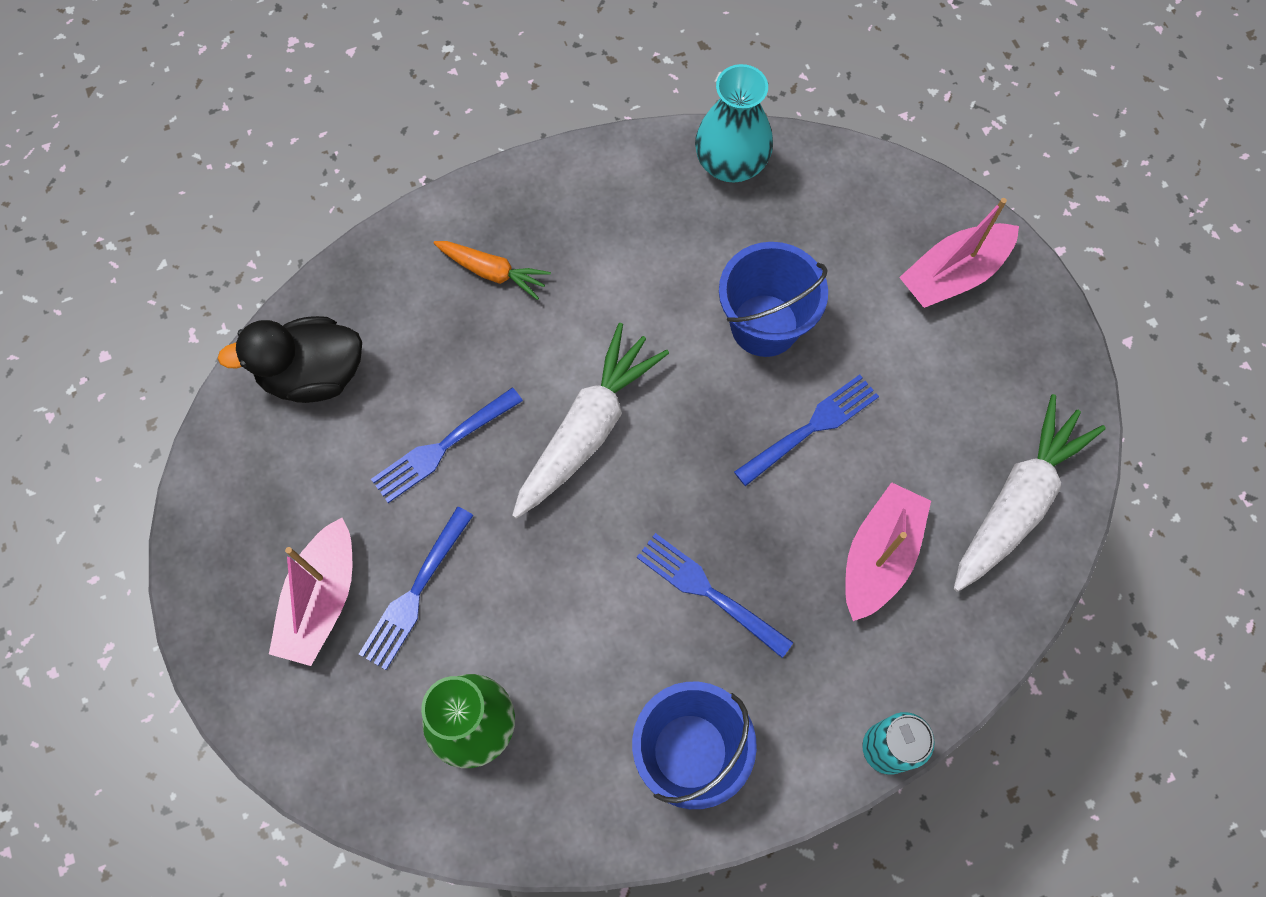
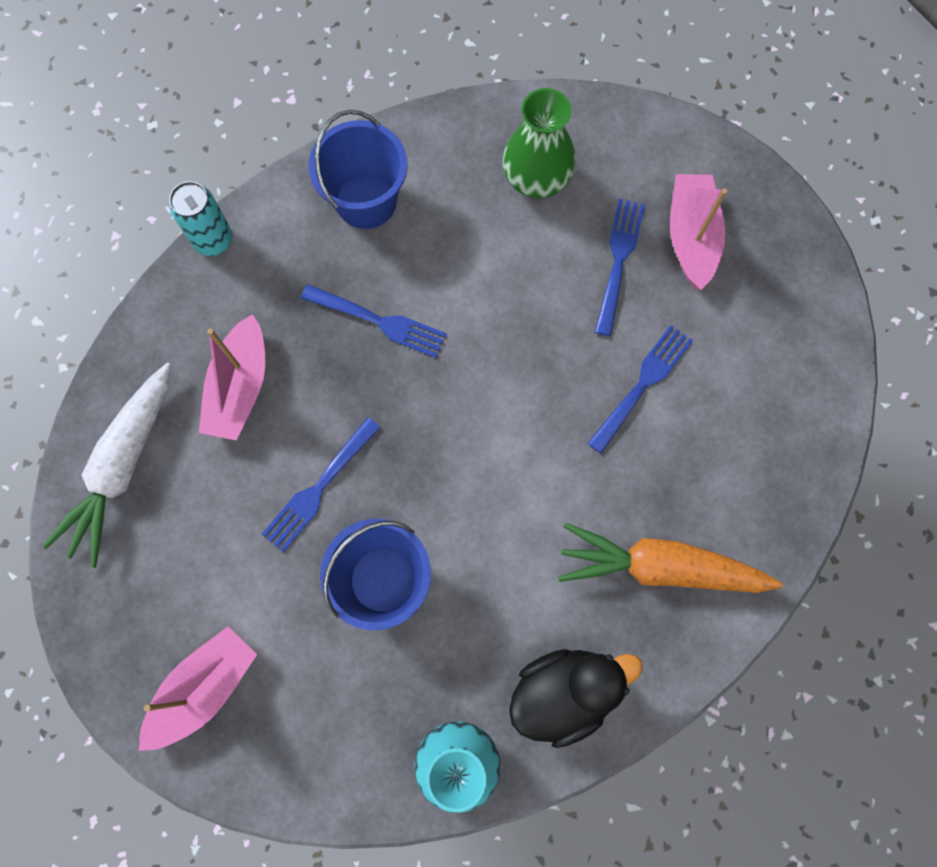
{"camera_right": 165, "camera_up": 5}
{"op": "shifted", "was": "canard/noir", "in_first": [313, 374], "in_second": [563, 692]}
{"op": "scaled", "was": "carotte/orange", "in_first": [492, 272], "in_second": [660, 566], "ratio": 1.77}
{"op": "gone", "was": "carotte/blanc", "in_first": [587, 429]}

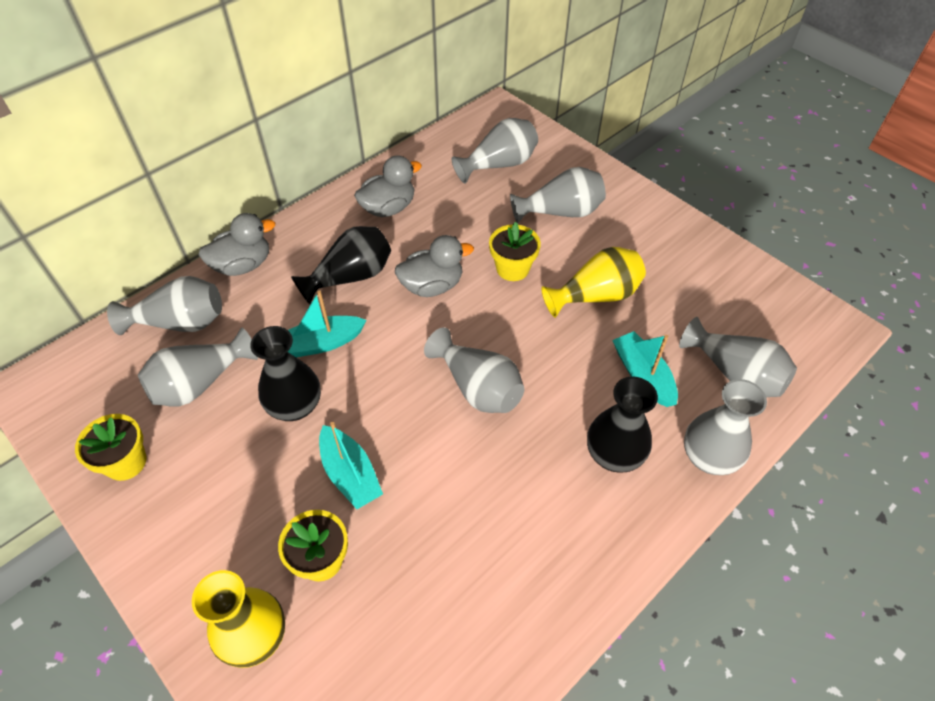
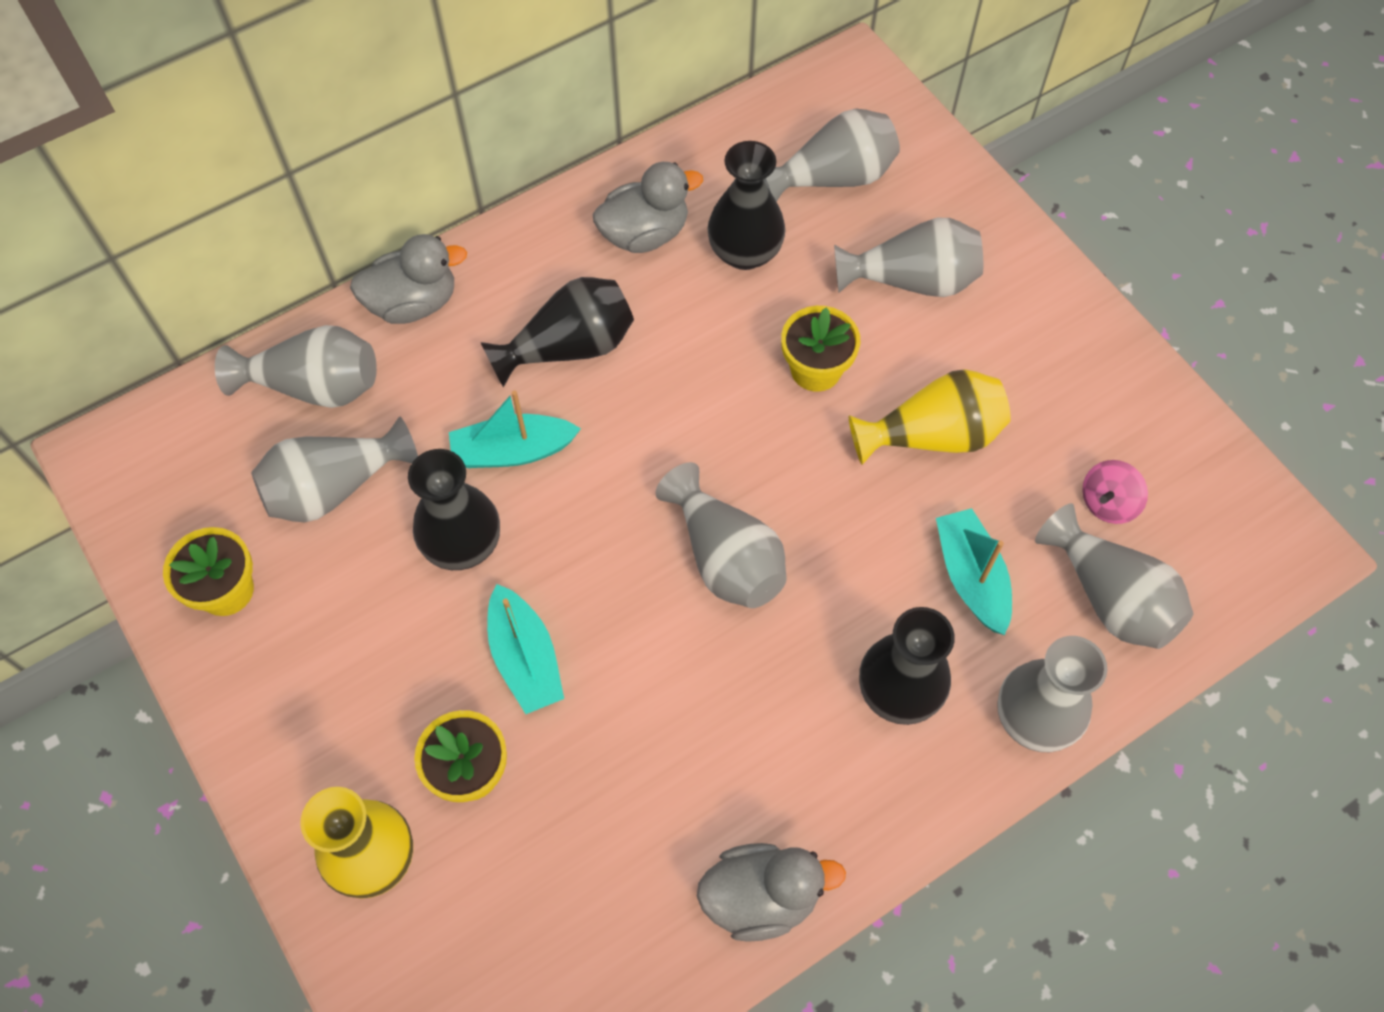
{"camera_right": 10, "camera_up": 10}
{"op": "shifted", "was": "canard/gris", "in_first": [432, 286], "in_second": [761, 897]}
{"op": "new", "now": "vase/noir", "in_second": [745, 252]}
{"op": "new", "now": "toupie/rose", "in_second": [1107, 503]}

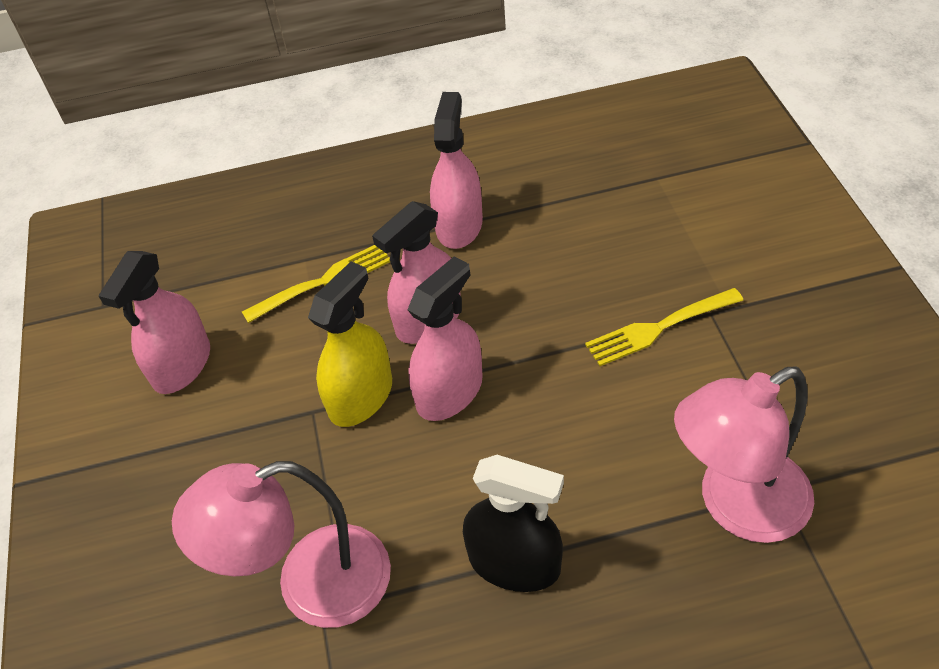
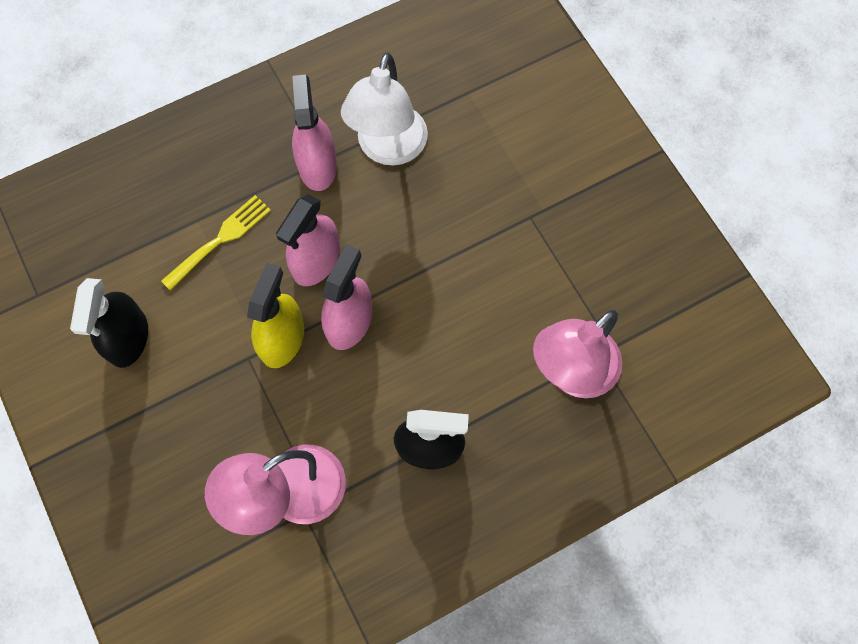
{"camera_right": -20, "camera_up": 20}
{"op": "repainted", "was": "vaporisateur/rose", "now": "vaporisateur/noir", "in_first": [182, 365], "in_second": [128, 338]}
{"op": "gone", "was": "fourchette/jaune", "in_first": [659, 328]}
{"op": "new", "now": "lampe/blanc", "in_second": [388, 149]}

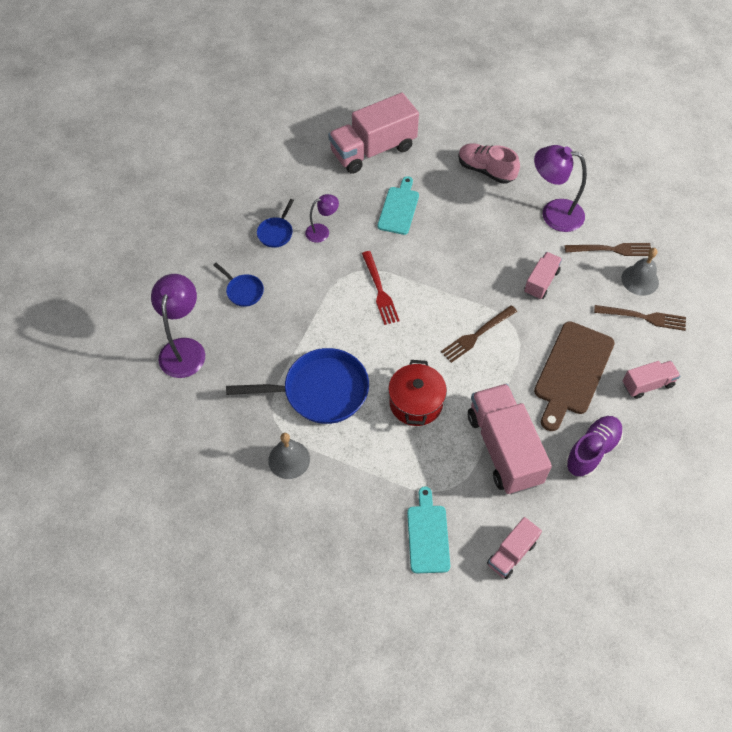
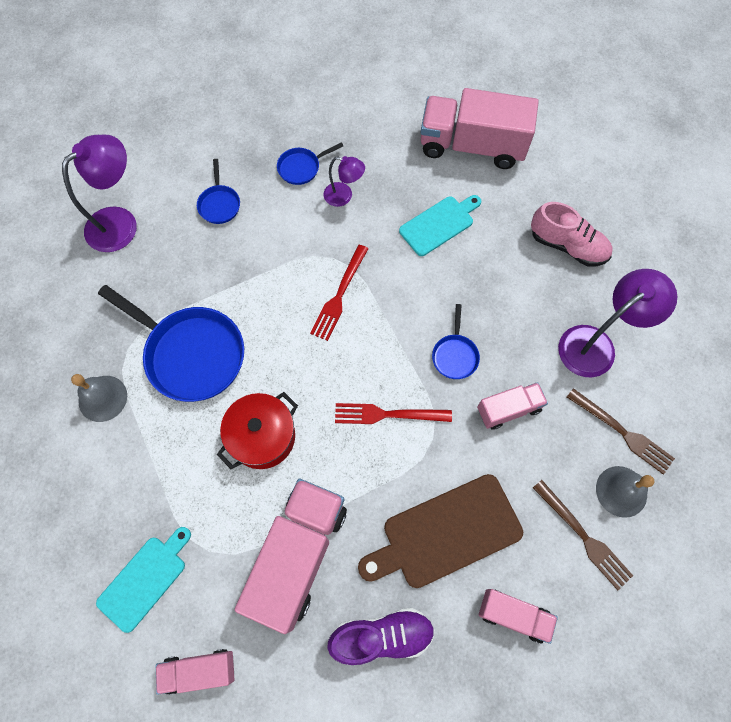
{"camera_right": 40, "camera_up": 10}
{"op": "repainted", "was": "fourchette/marron", "now": "fourchette/rouge", "in_first": [476, 335], "in_second": [386, 414]}
{"op": "rotated", "was": "chaussure/rose", "in_first": [486, 170], "in_second": [567, 246], "clockwise": 135}
{"op": "rotated", "was": "lampe/violet", "in_first": [553, 213], "in_second": [596, 344], "clockwise": 90}
{"op": "new", "now": "poêle/bleu", "in_second": [455, 355]}

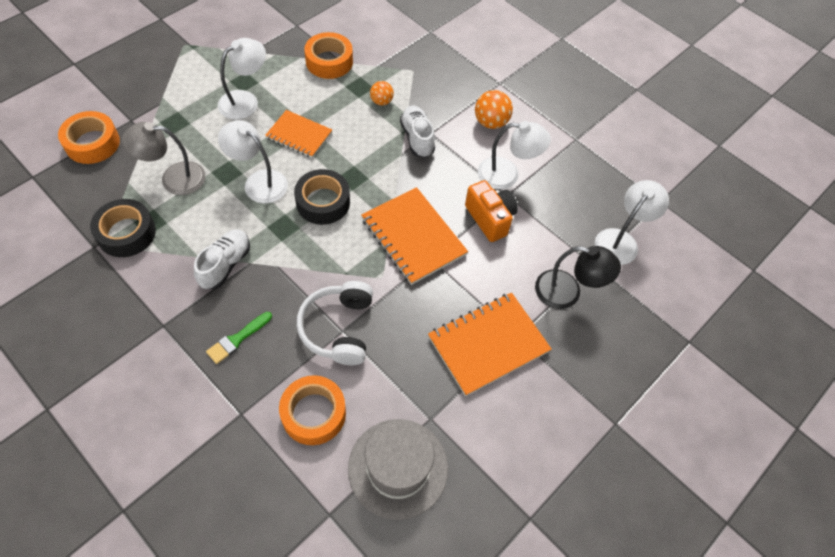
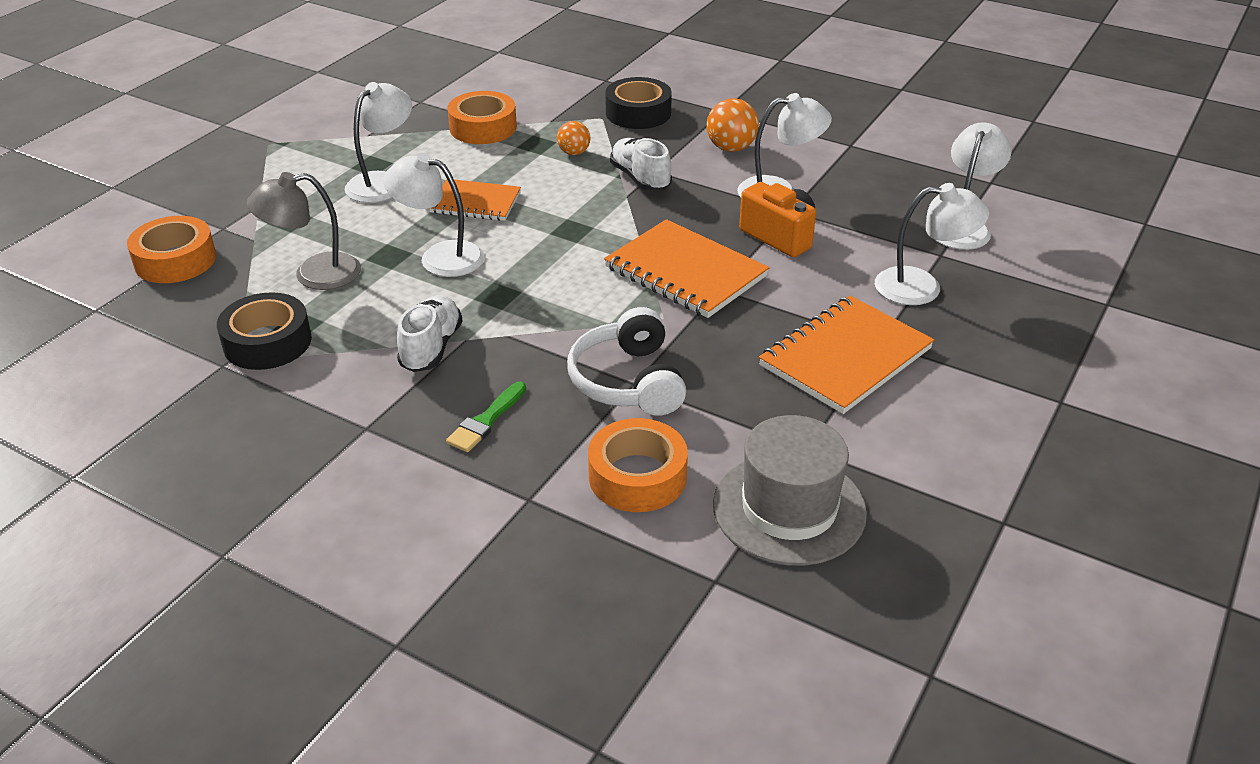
{"camera_right": -10, "camera_up": -20}
{"op": "shifted", "was": "ruban adhésif/noir", "in_first": [323, 202], "in_second": [638, 113]}
{"op": "repainted", "was": "lampe/noir", "now": "lampe/blanc", "in_first": [567, 292], "in_second": [922, 287]}

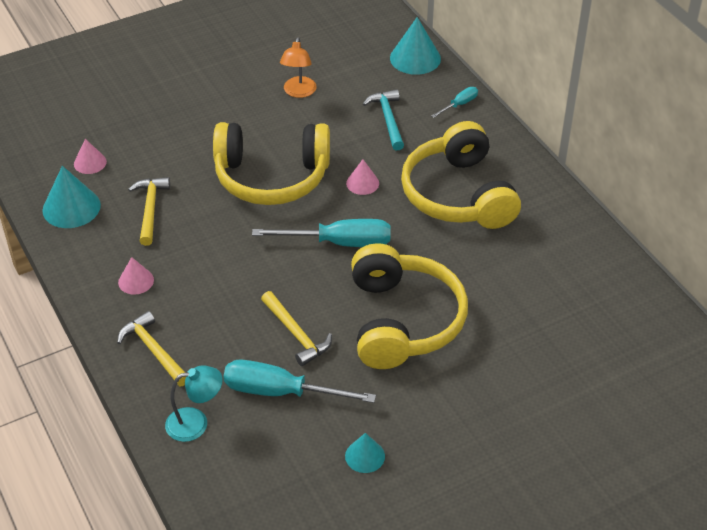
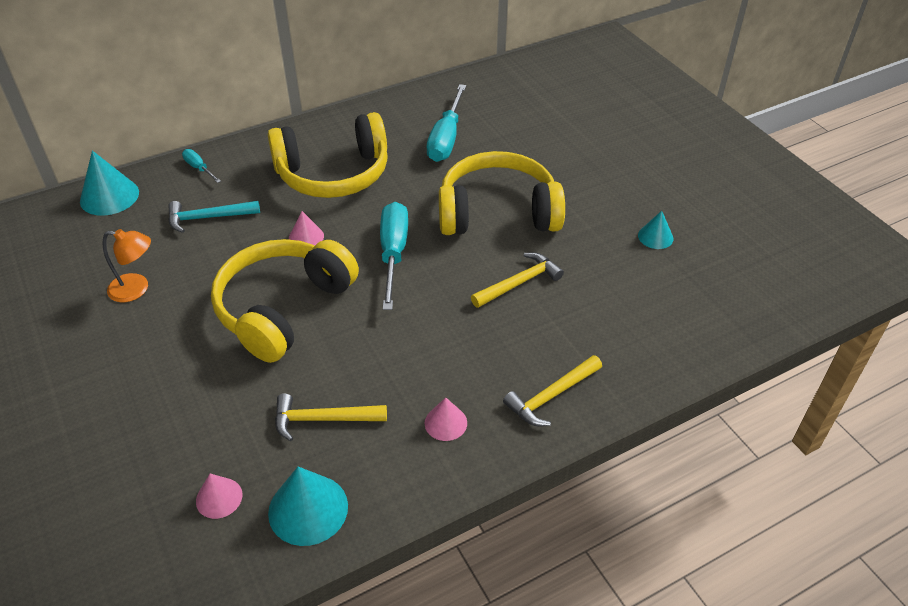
{"camera_right": -90, "camera_up": 0}
{"op": "gone", "was": "lampe/turquoise", "in_first": [196, 423]}
{"op": "rotated", "was": "casque audio/jaune", "in_first": [272, 177], "in_second": [283, 308], "clockwise": -150}
{"op": "shifted", "was": "tournevis/turquoise", "in_first": [281, 392], "in_second": [446, 138]}

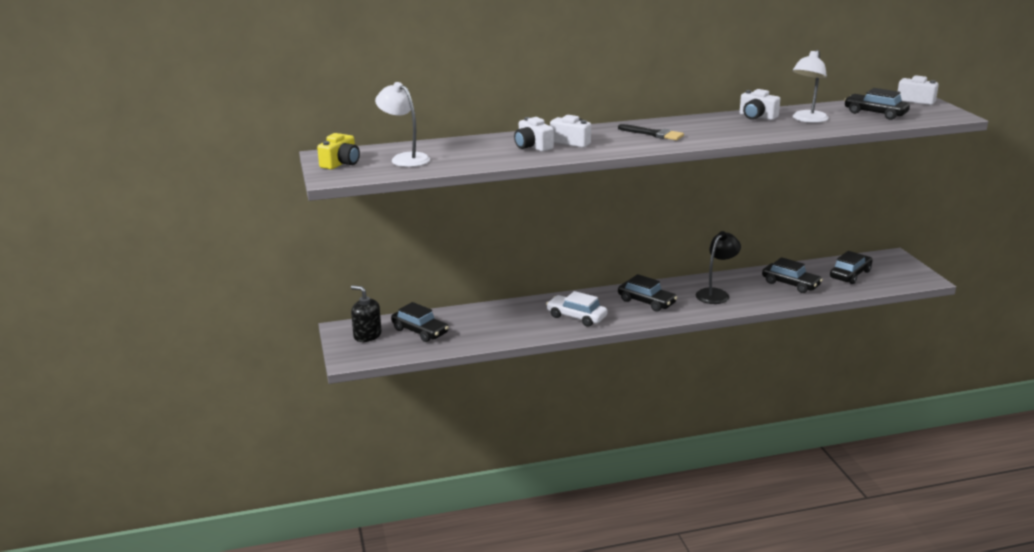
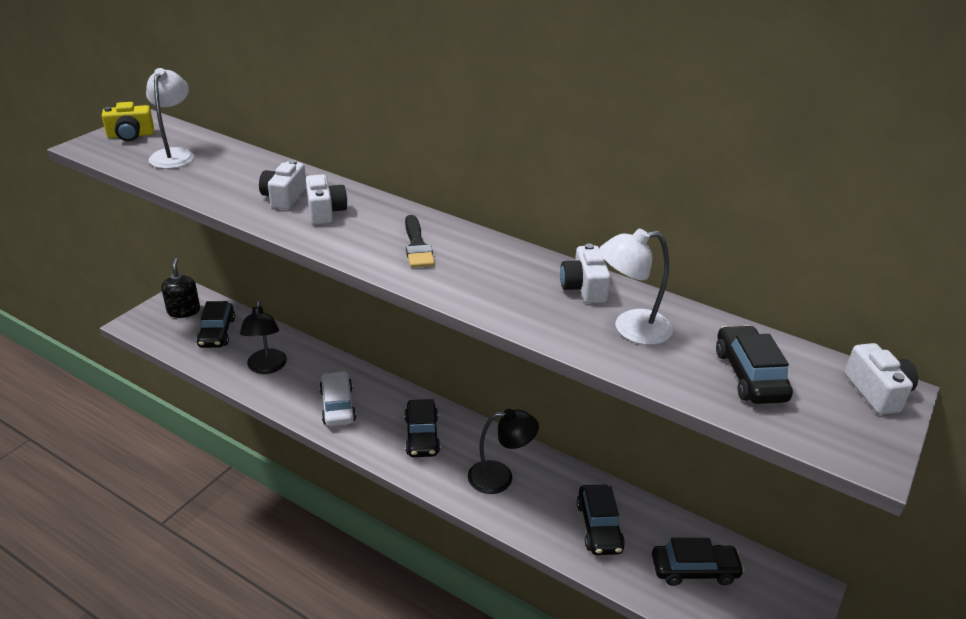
{"camera_right": 45, "camera_up": 10}
{"op": "new", "now": "lampe/noir", "in_second": [266, 367]}

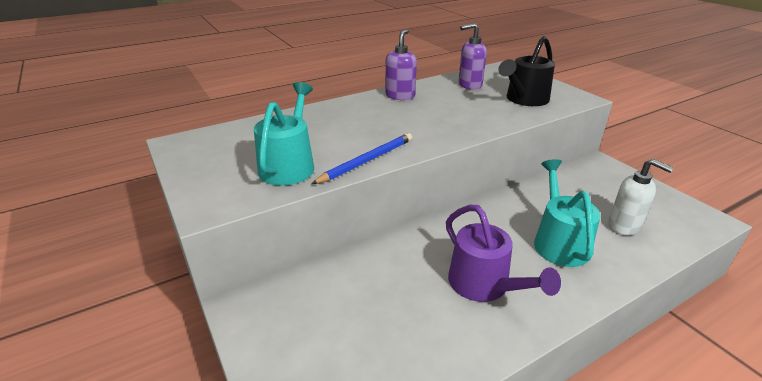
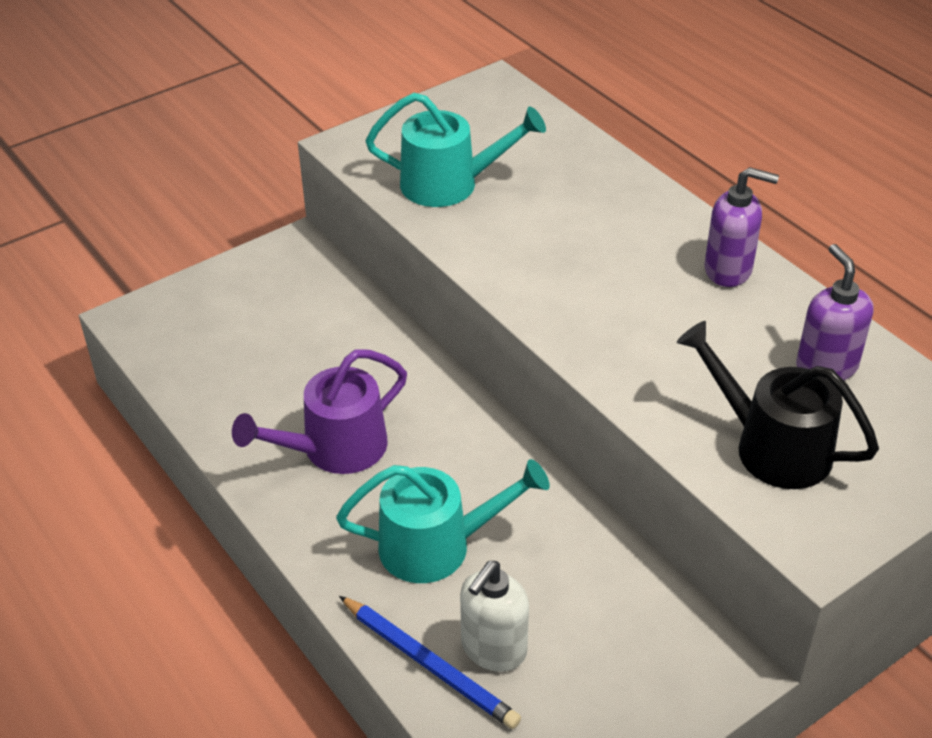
{"camera_right": 85, "camera_up": 10}
{"op": "shifted", "was": "crayon/bleu", "in_first": [367, 161], "in_second": [429, 664]}

